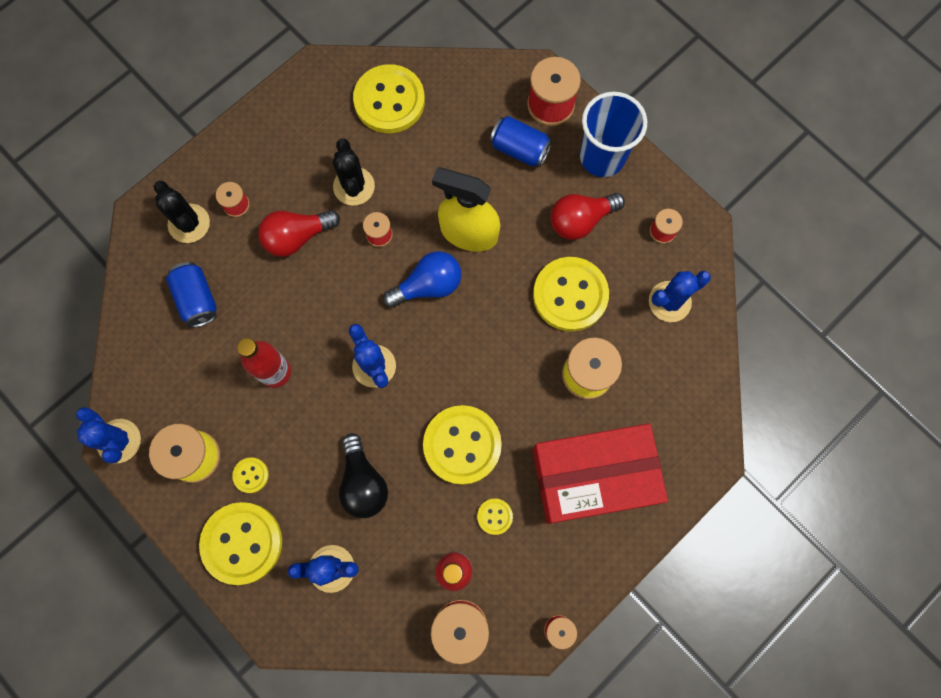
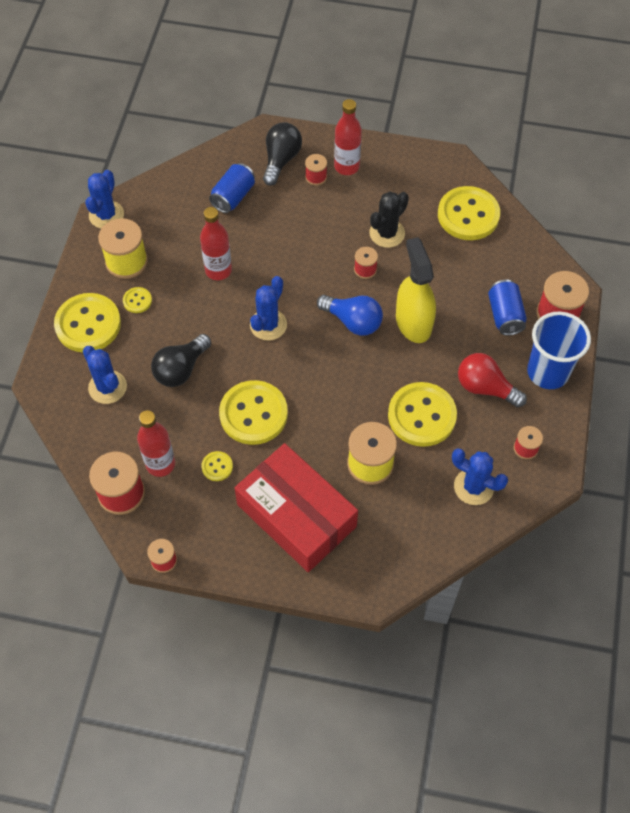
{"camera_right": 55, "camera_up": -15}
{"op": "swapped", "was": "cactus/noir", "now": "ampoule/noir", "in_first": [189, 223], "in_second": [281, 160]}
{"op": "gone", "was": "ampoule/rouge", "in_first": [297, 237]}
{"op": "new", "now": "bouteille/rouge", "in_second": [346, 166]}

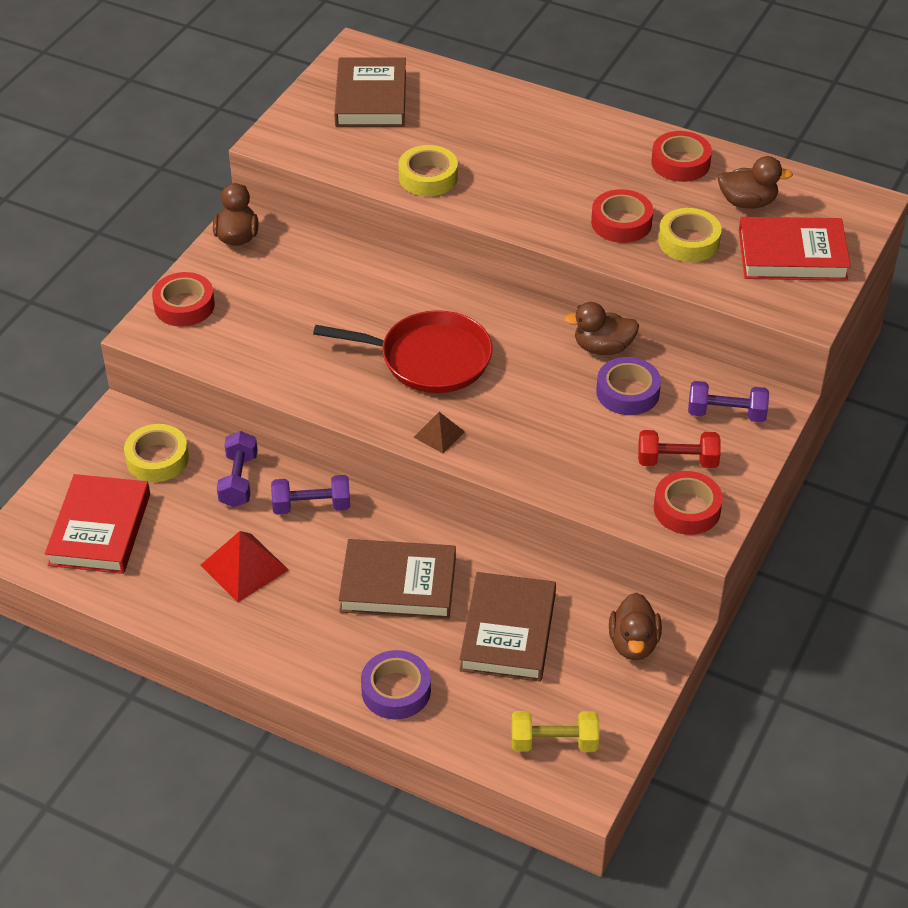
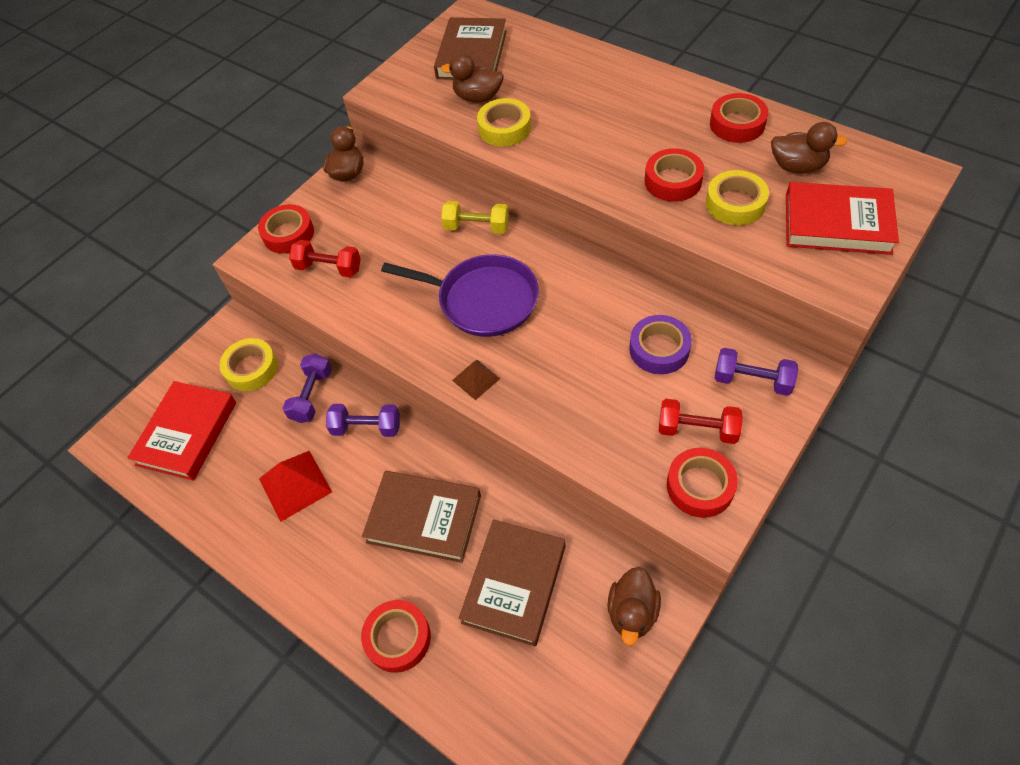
{"camera_right": 15, "camera_up": 10}
{"op": "repainted", "was": "poêle/rouge", "now": "poêle/violet", "in_first": [429, 359], "in_second": [483, 300]}
{"op": "repainted", "was": "ruban adhésif/violet", "now": "ruban adhésif/rouge", "in_first": [396, 690], "in_second": [398, 638]}
{"op": "shifted", "was": "haltère/jaune", "in_first": [554, 742], "in_second": [477, 227]}
{"op": "shifted", "was": "canard/marron", "in_first": [603, 348], "in_second": [478, 97]}
{"op": "new", "now": "haltère/rouge", "in_second": [329, 268]}

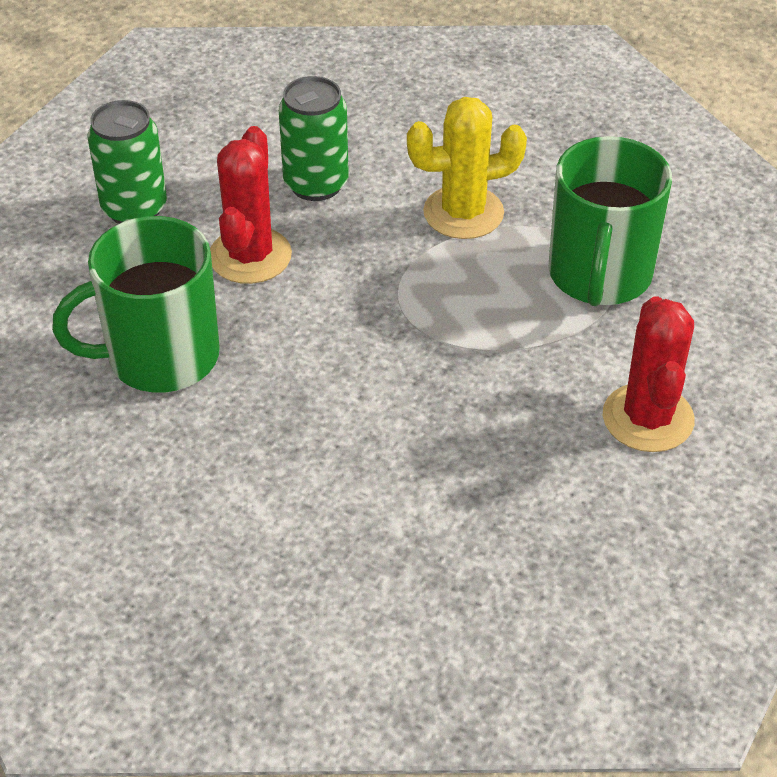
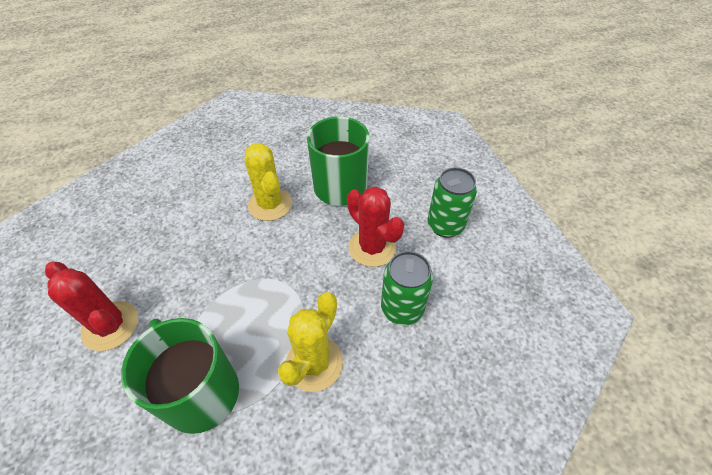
{"camera_right": 130, "camera_up": 5}
{"op": "new", "now": "cactus/jaune", "in_second": [270, 204]}

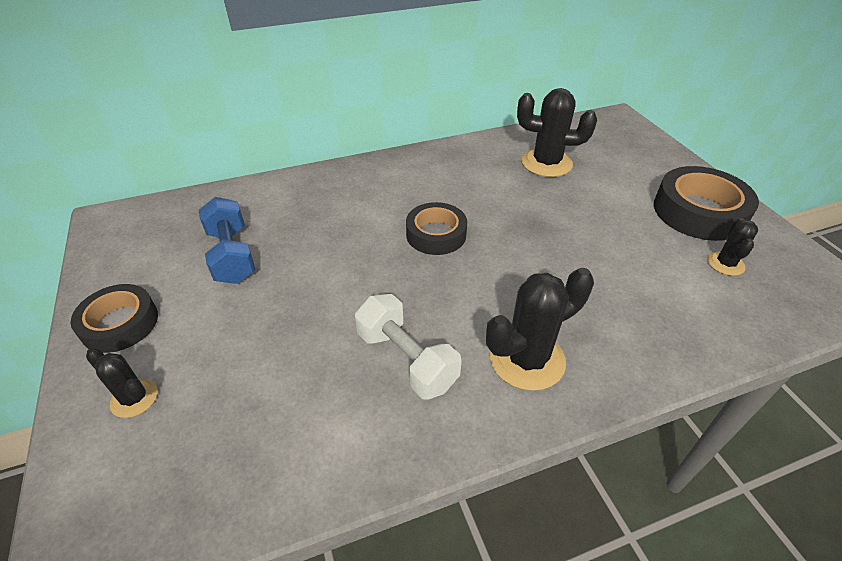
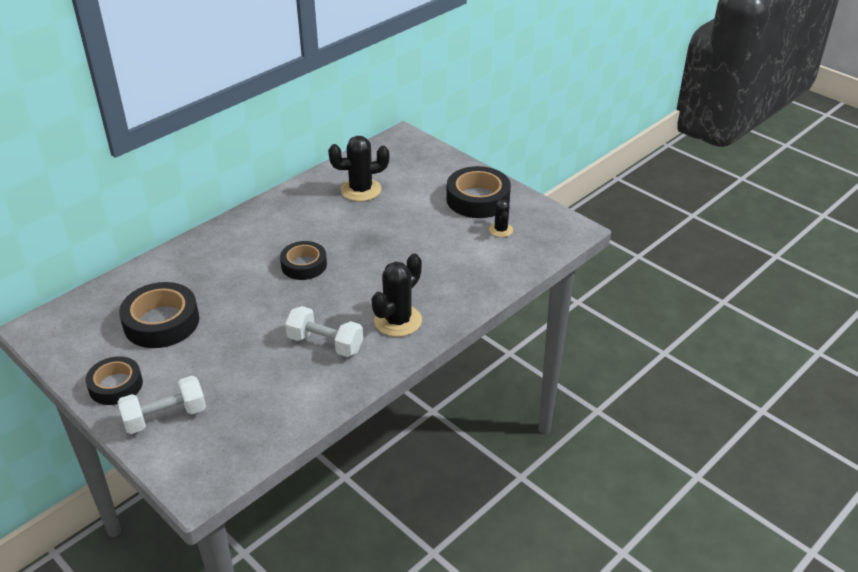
{"camera_right": -25, "camera_up": -5}
{"op": "swapped", "was": "cactus/noir", "now": "haltère/blanc", "in_first": [134, 398], "in_second": [165, 417]}
{"op": "swapped", "was": "haltère/bleu", "now": "ruban adhésif/noir", "in_first": [232, 255], "in_second": [161, 322]}

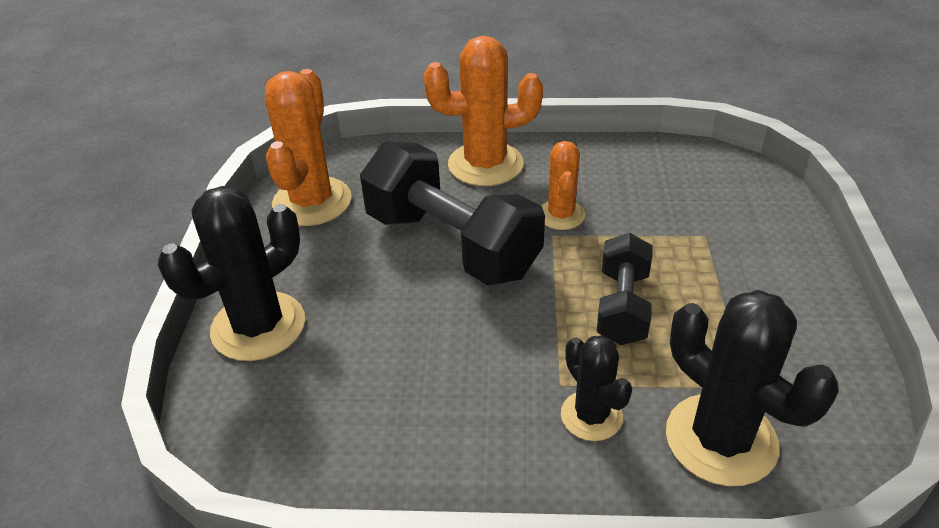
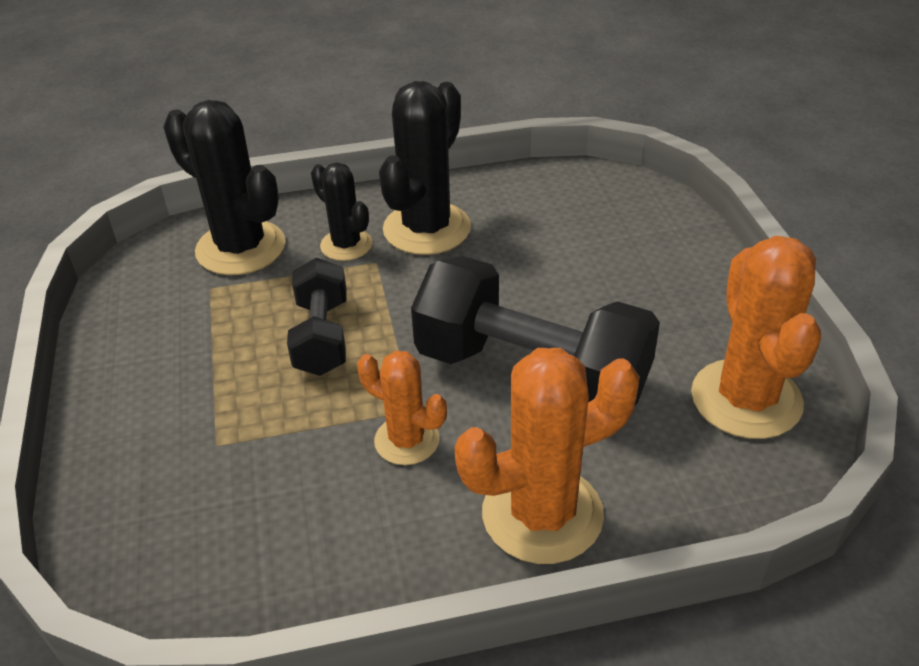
{"camera_right": 165, "camera_up": 0}
{"op": "shifted", "was": "cactus/noir", "in_first": [258, 326], "in_second": [427, 229]}
{"op": "rotated", "was": "cactus/orange", "in_first": [561, 215], "in_second": [407, 440], "clockwise": -45}

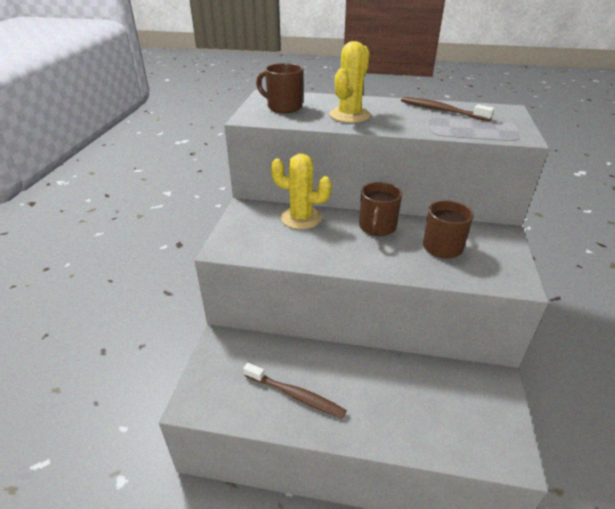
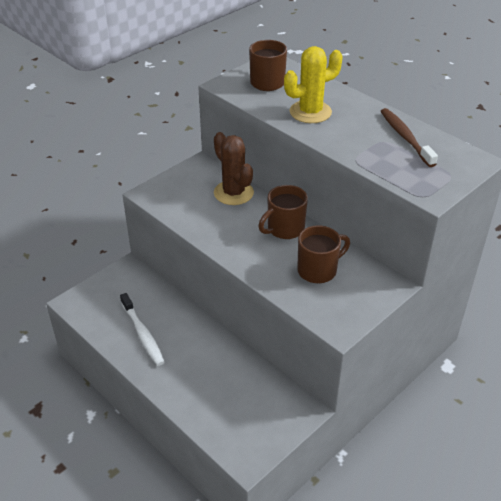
{"camera_right": 35, "camera_up": 5}
{"op": "repainted", "was": "brosse à dents/marron", "now": "brosse à dents/blanc", "in_first": [296, 395], "in_second": [143, 334]}
{"op": "repainted", "was": "cactus/jaune", "now": "cactus/marron", "in_first": [301, 218], "in_second": [233, 193]}

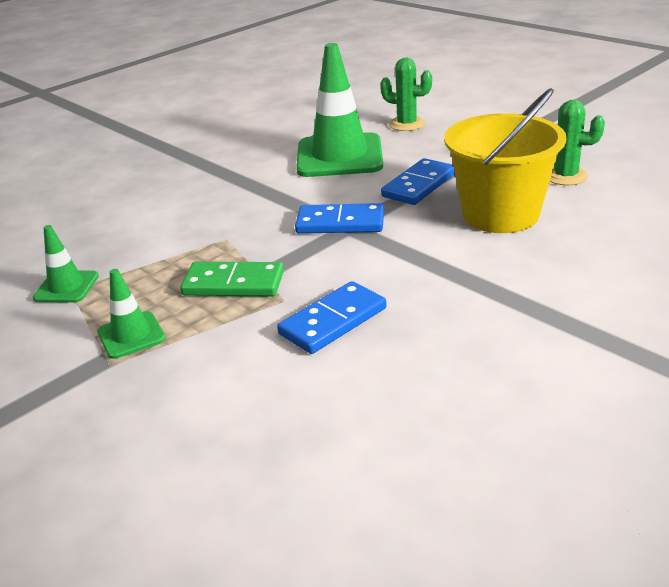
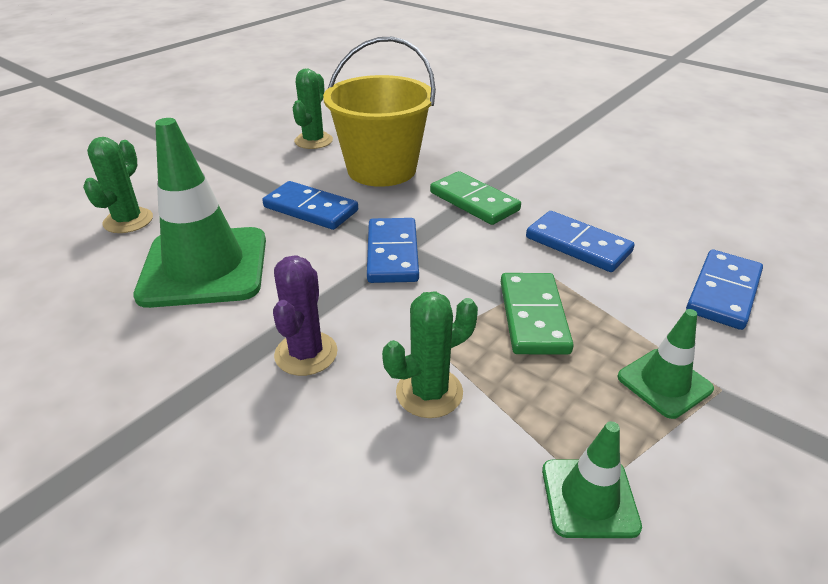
{"camera_right": -100, "camera_up": 5}
{"op": "new", "now": "cactus/violet", "in_second": [306, 353]}
{"op": "new", "now": "cactus/vert", "in_second": [429, 392]}
{"op": "new", "now": "domino/vert", "in_second": [474, 201]}
{"op": "new", "now": "domino/bleu", "in_second": [723, 292]}

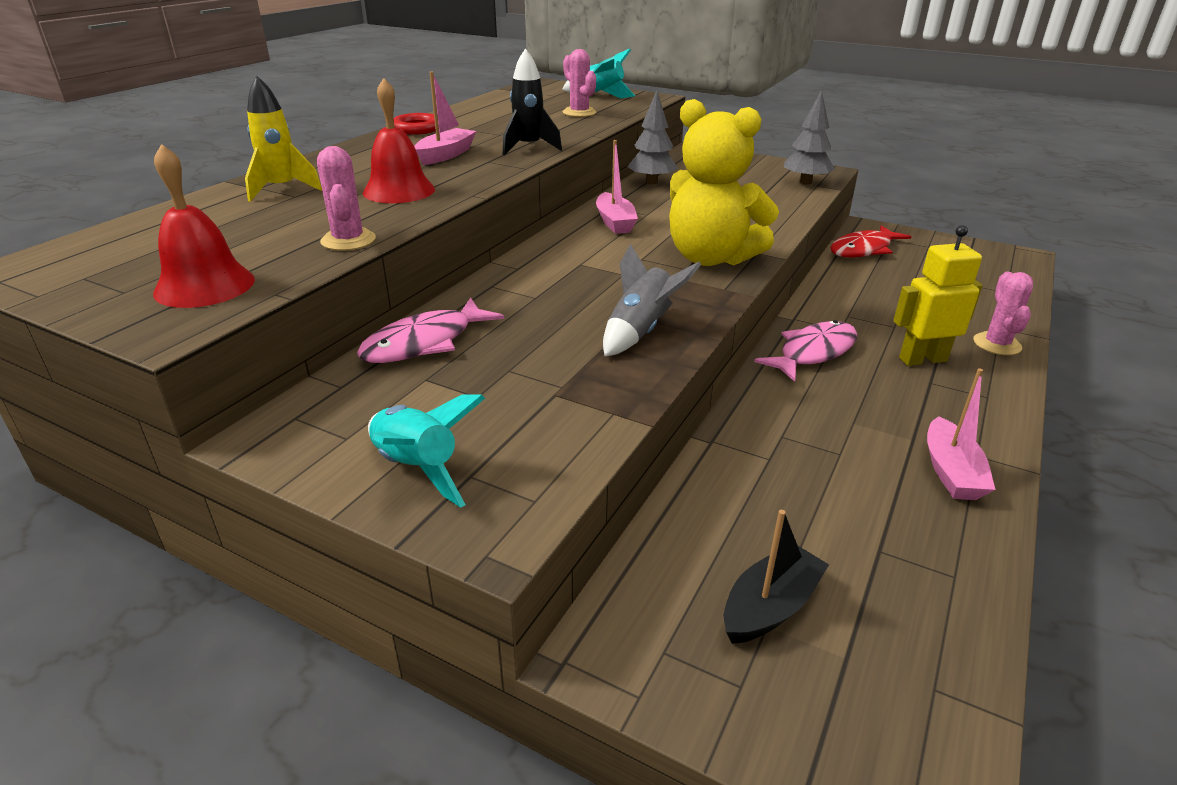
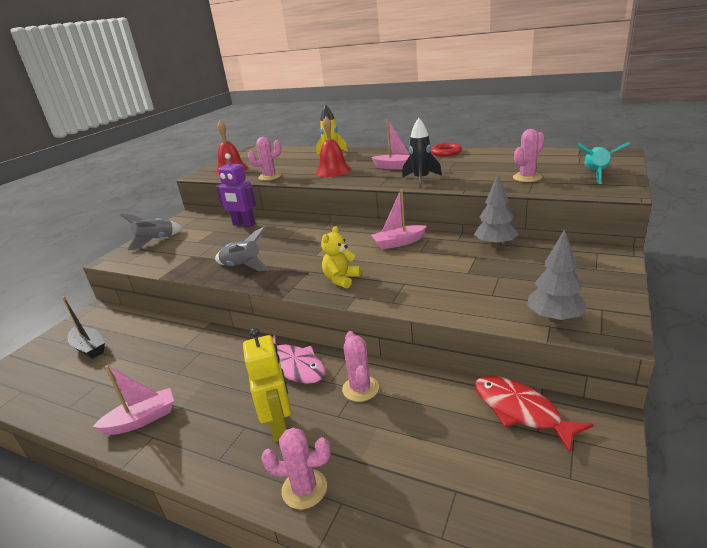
{"camera_right": 90, "camera_up": -5}
{"op": "swapped", "was": "poisson/rose", "now": "robot/violet", "in_first": [425, 343], "in_second": [244, 224]}
{"op": "repainted", "was": "fusée/turquoise", "now": "fusée/gris", "in_first": [417, 468], "in_second": [156, 241]}
{"op": "scaled", "was": "ours en peluche/jaune", "in_first": [711, 258], "in_second": [341, 279], "ratio": 0.5}
{"op": "rotated", "was": "bateau/rose", "in_first": [951, 472], "in_second": [142, 419], "clockwise": 150}
{"op": "new", "now": "cactus/rose", "in_second": [360, 389]}

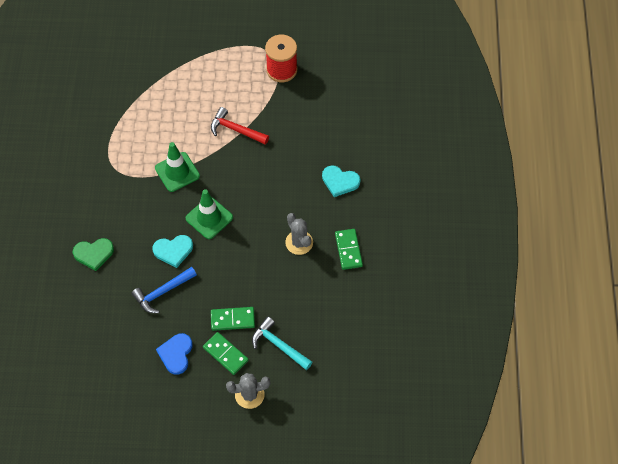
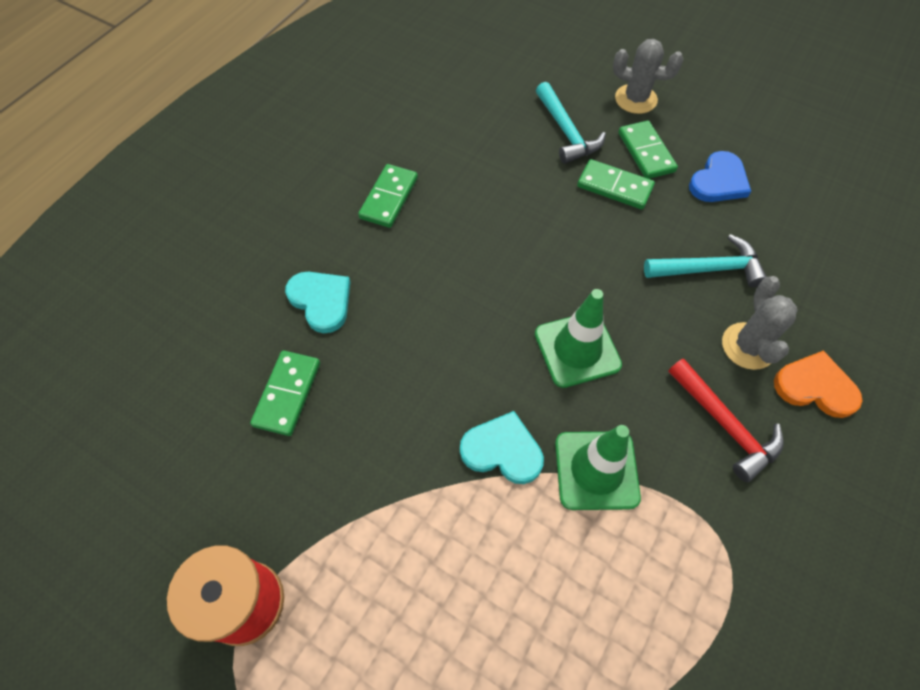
{"camera_right": -150, "camera_up": 0}
{"op": "repainted", "was": "cœur/vert", "now": "cœur/orange", "in_first": [94, 254], "in_second": [815, 387]}
{"op": "repainted", "was": "marteau/bleu", "now": "marteau/turquoise", "in_first": [162, 292], "in_second": [709, 269]}
{"op": "shifted", "was": "cœur/turquoise", "in_first": [173, 251], "in_second": [502, 450]}
{"op": "shifted", "was": "marteau/rouge", "in_first": [235, 130], "in_second": [725, 425]}
{"op": "shifted", "was": "cactus/gris", "in_first": [299, 242], "in_second": [748, 346]}
{"op": "new", "now": "domino/vert", "in_second": [287, 394]}

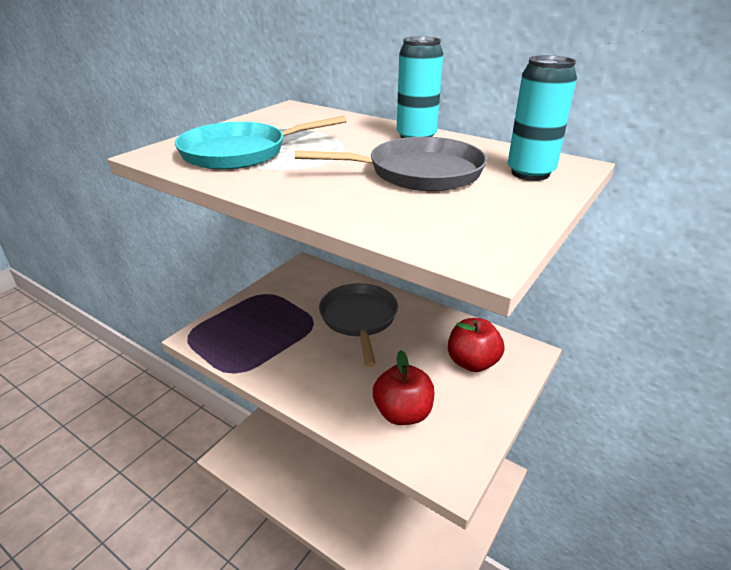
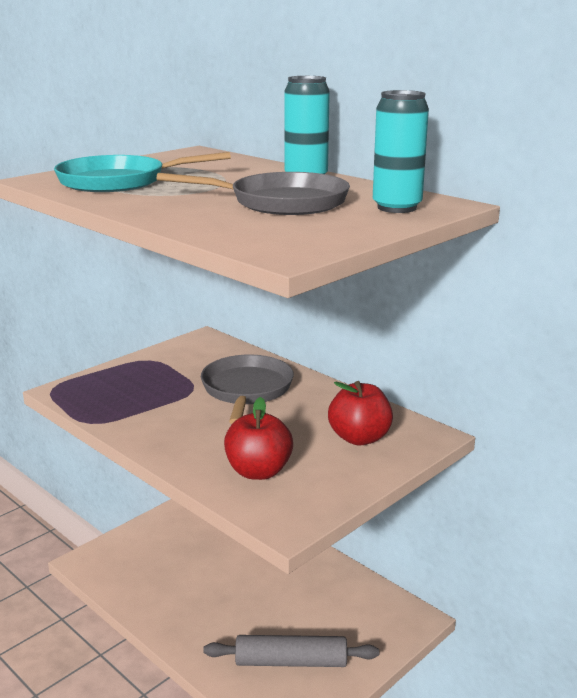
{"camera_right": 10, "camera_up": -10}
{"op": "new", "now": "rouleau à pâtisserie/gris", "in_second": [291, 661]}

